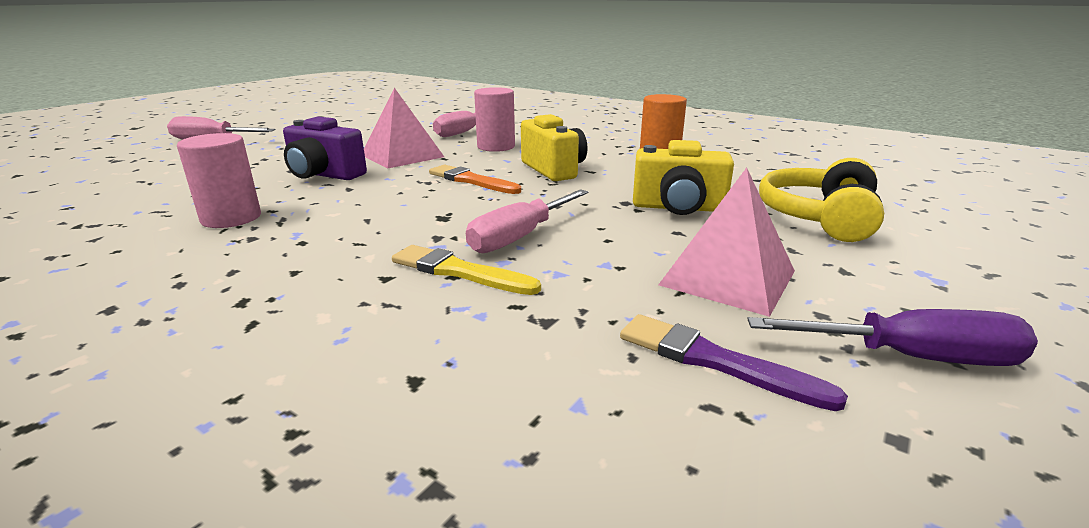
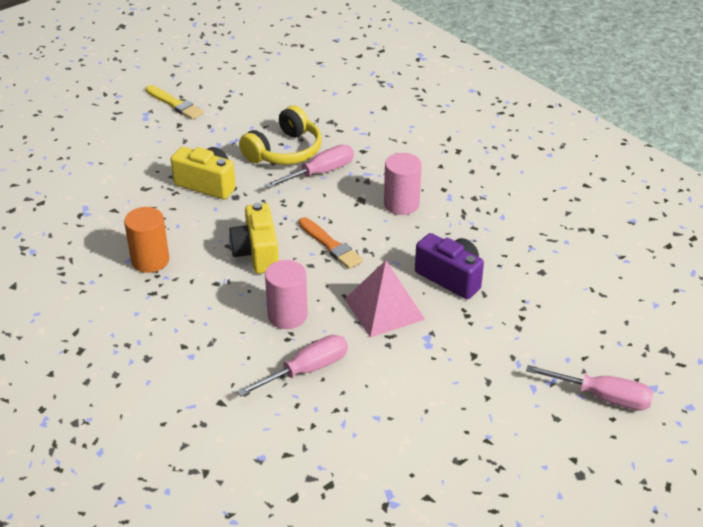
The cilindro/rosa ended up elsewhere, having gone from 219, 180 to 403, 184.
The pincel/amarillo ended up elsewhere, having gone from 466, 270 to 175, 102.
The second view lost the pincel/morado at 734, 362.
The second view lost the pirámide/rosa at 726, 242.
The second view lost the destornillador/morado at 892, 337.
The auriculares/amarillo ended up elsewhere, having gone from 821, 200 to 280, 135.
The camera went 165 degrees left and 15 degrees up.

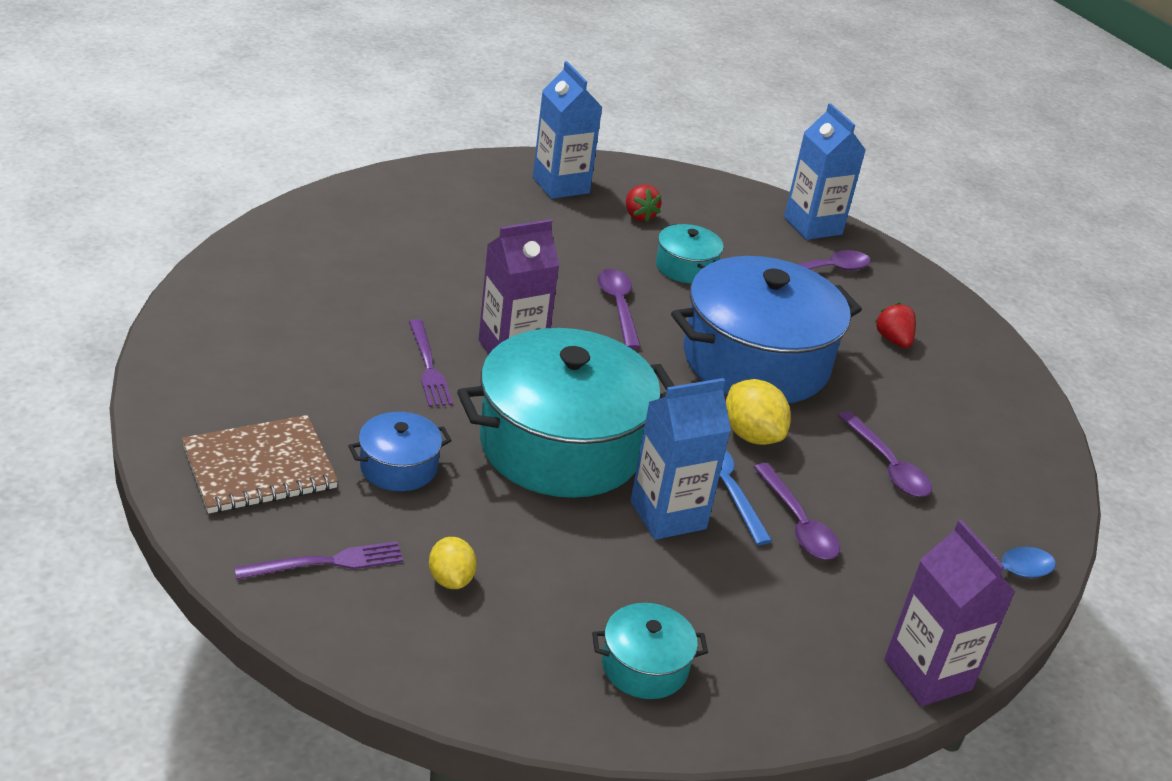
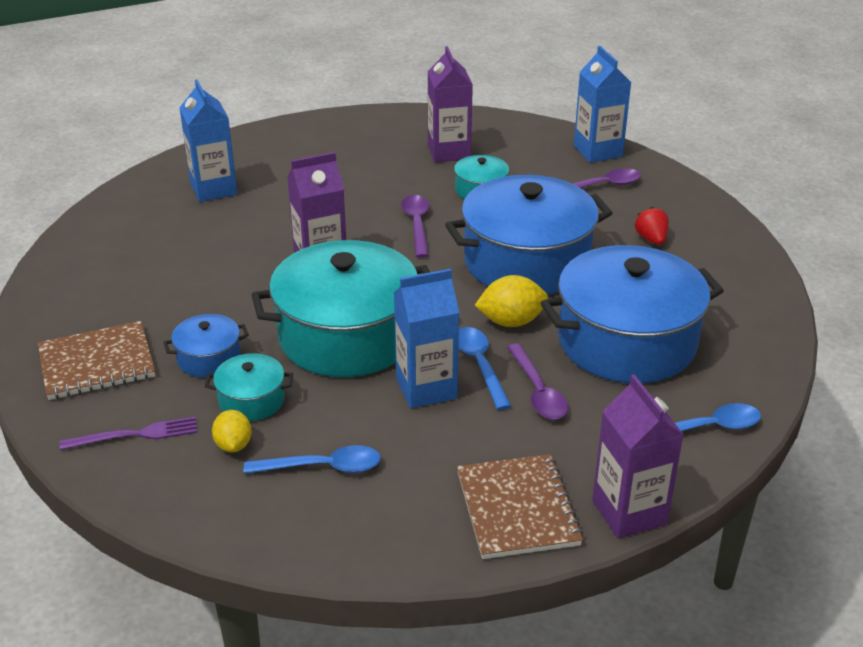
The second view lost the tenedor/morado at 431, 363.
The cartón de leche/azul ended up elsewhere, having gone from 568, 130 to 208, 141.
The olla/turquesa ended up elsewhere, having gone from 650, 651 to 249, 387.
Where the fresa/rojo stood at 644, 203, the cartón de leche/morado came to stand at 450, 104.
The limón/amarillo at 758, 412 ended up facing another way, 75 degrees counterclockwise from before.
Where the cuchara/morado stood at 885, 454, the olla/azul came to stand at 632, 314.
The second view gained the cuchara/azul at 312, 459.
The second view gained the cuaderno/marrón at 520, 506.
The camera went 10 degrees right and 0 degrees up.

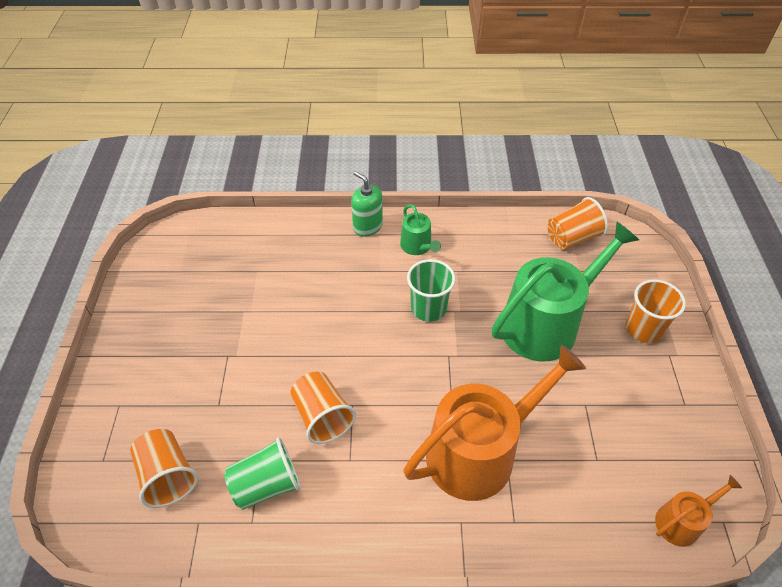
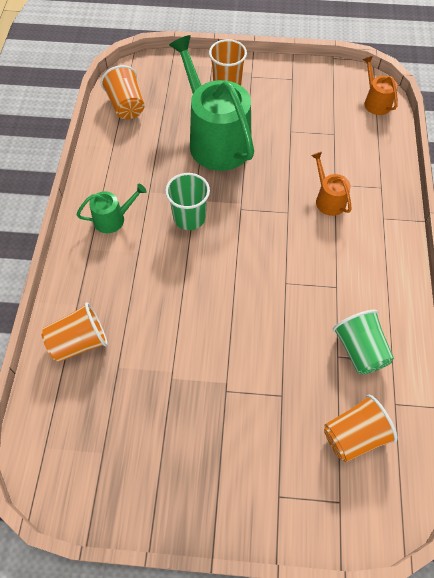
The vaso/naranja ended up elsewhere, having gone from 323, 407 to 74, 332.
The second view lost the dispensador de jabón/verde at 367, 204.
The size of the regadera/naranja at 494, 423 changed by a factor of 0.46.
The camera went 85 degrees left and 10 degrees up.

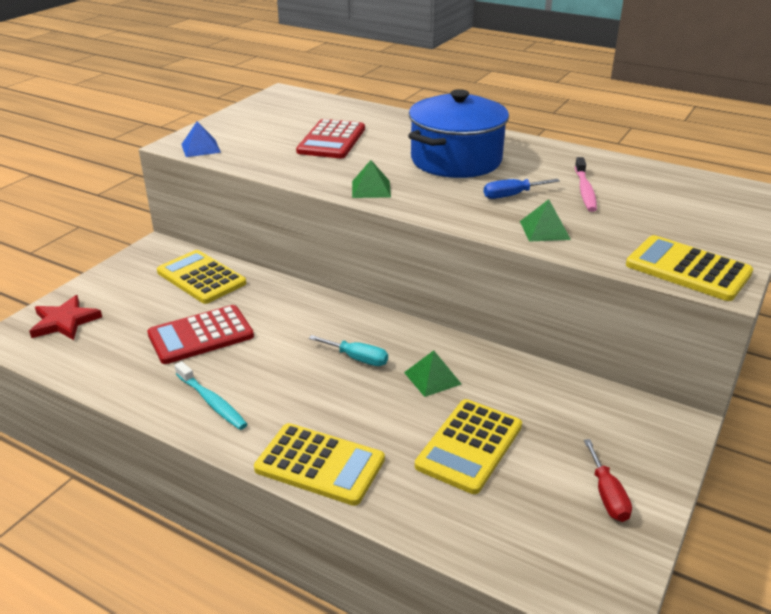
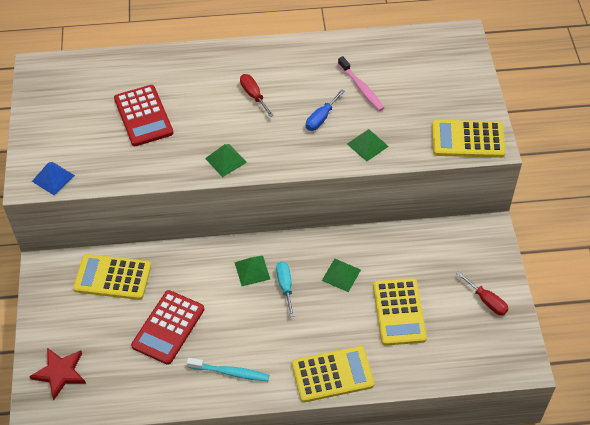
The destornillador/turquesa at 348, 350 ended up facing another way, 90 degrees counterclockwise from before.
Where the olla/azul stood at 458, 133, the destornillador/rojo came to stand at 257, 95.
The second view gained the pirámide/verde at 252, 271.
The camera went 35 degrees left and 20 degrees up.

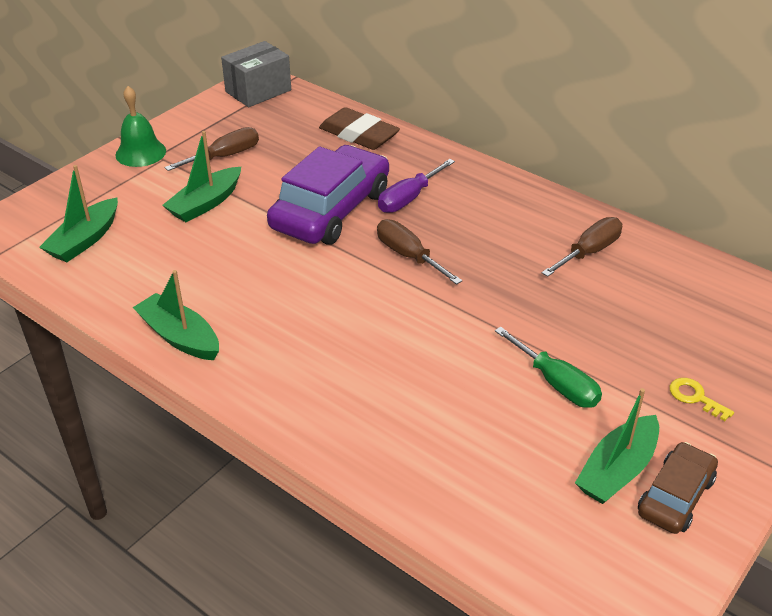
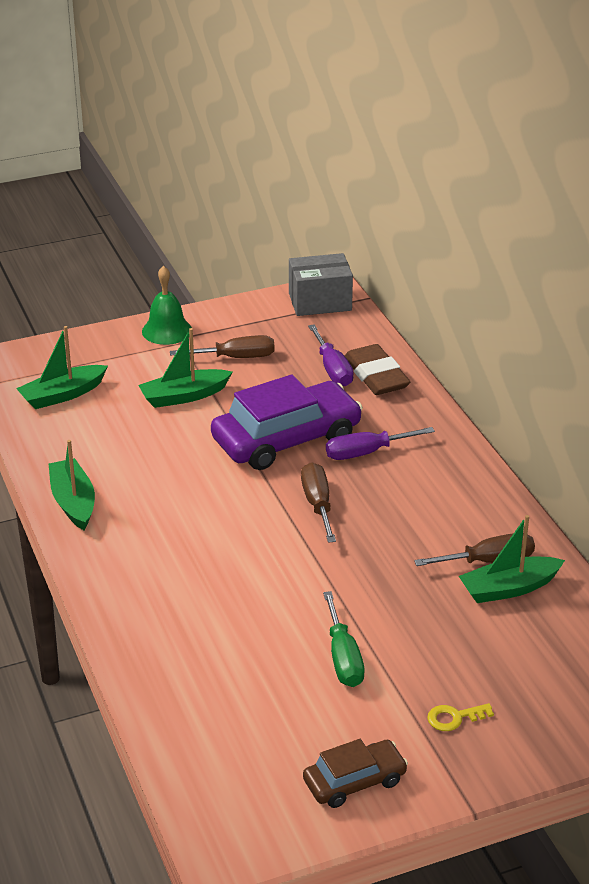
The barco/verde ended up elsewhere, having gone from 617, 446 to 512, 559.
The llave/amarillo at 702, 399 ended up facing another way, 90 degrees counterclockwise from before.
The second view gained the destornillador/morado at 330, 355.
The camera went 30 degrees right and 5 degrees down.

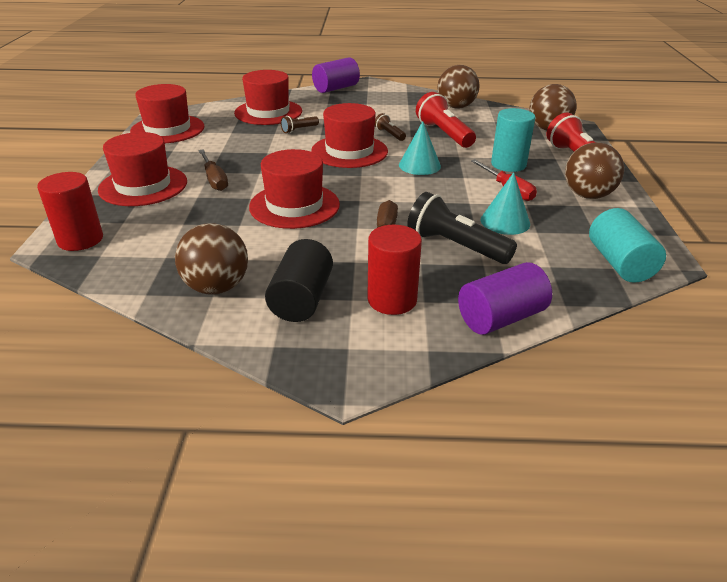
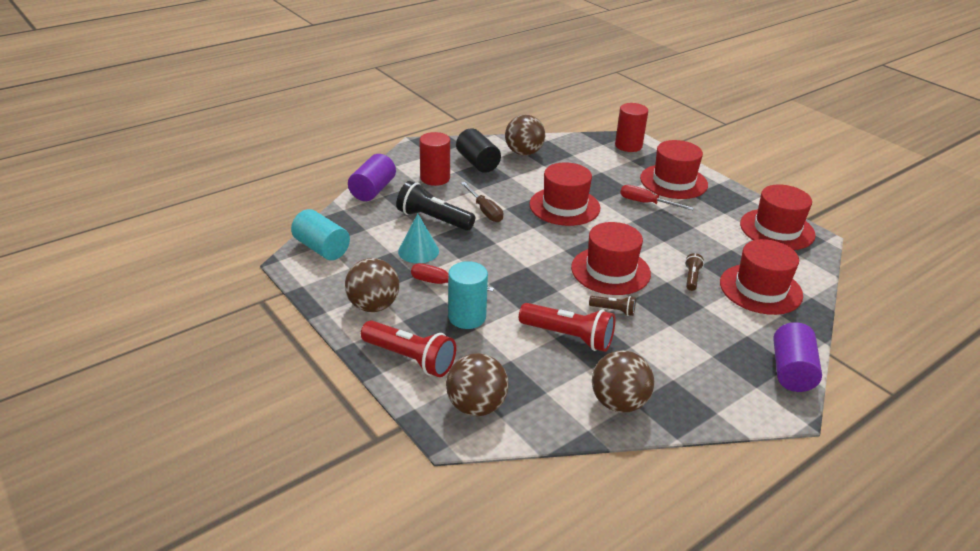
What was the destornillador/marrón at 213, 170 turned into the destornillador/rojo at 657, 197.
The second view lost the cono/turquesa at 420, 148.
The lámpara de mano/negro at 462, 228 ended up facing another way, 150 degrees counterclockwise from before.
The camera went 140 degrees right and 0 degrees up.

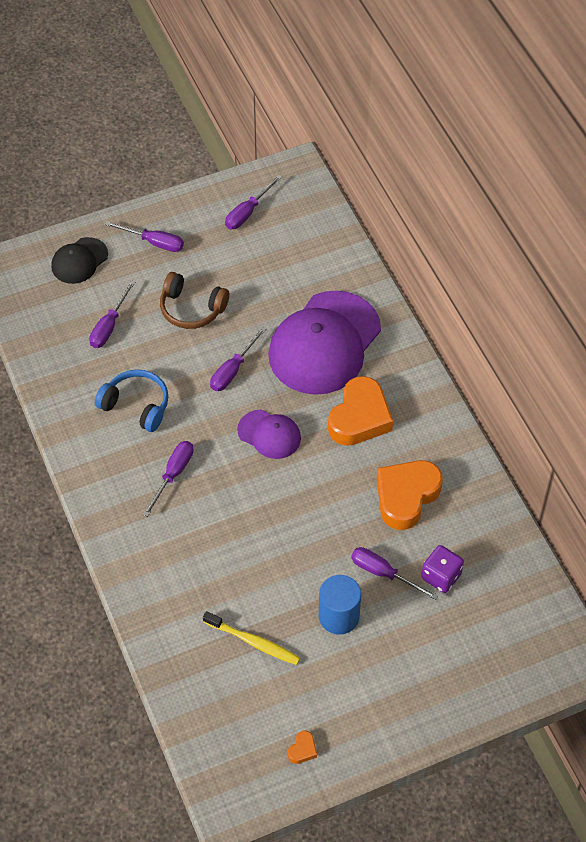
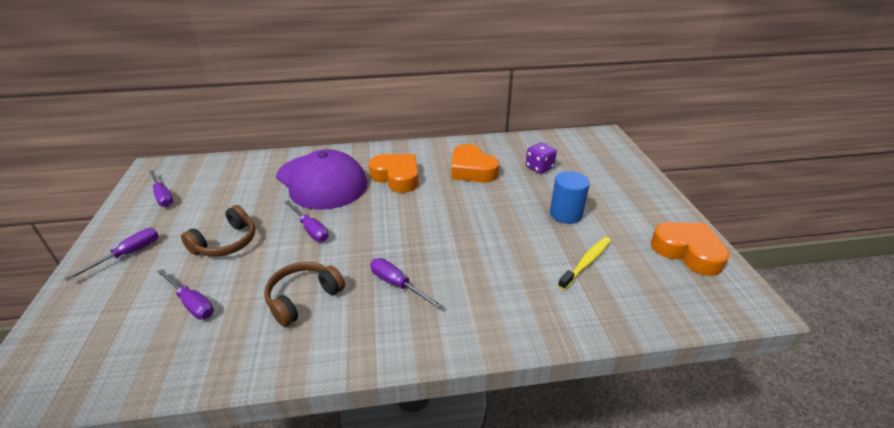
The second view lost the gorra/negro at 79, 260.
What was the auriculares/azul at 132, 400 turned into the auriculares/marrón at 304, 294.
The second view lost the gorra/morado at 269, 434.
The size of the corazón/naranja at 302, 747 changed by a factor of 2.48.
The second view lost the destornillador/morado at 394, 573.
The camera went 75 degrees left and 20 degrees down.

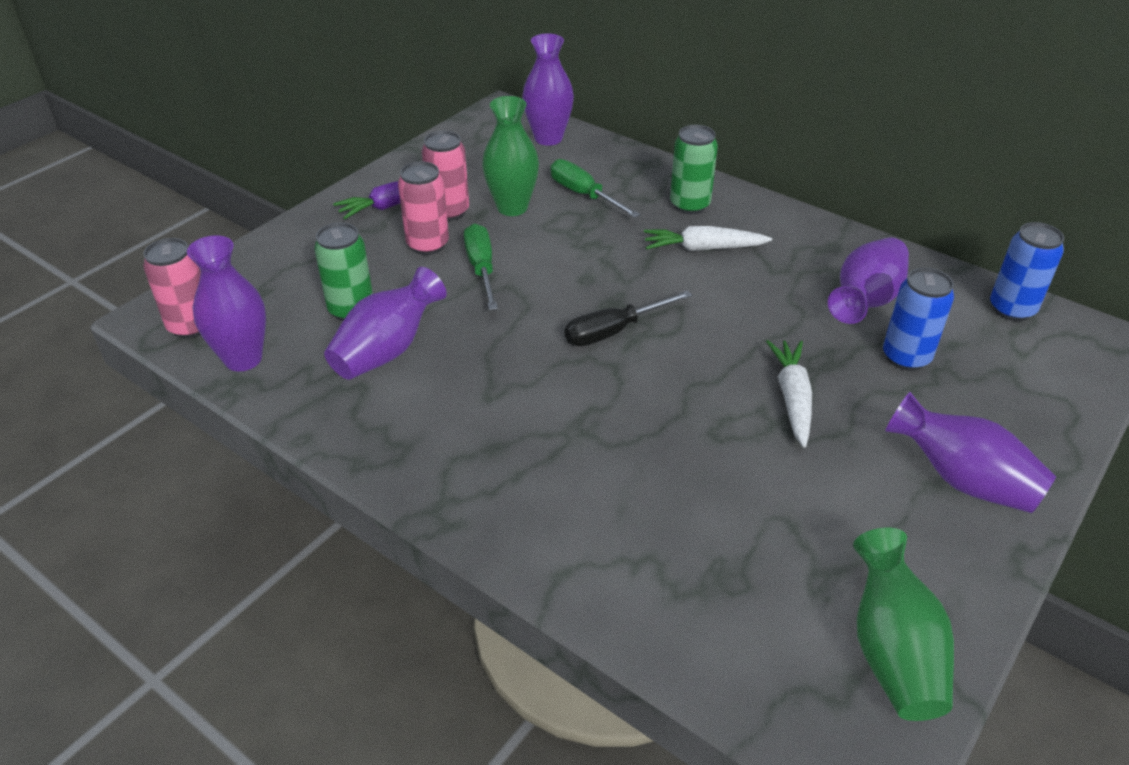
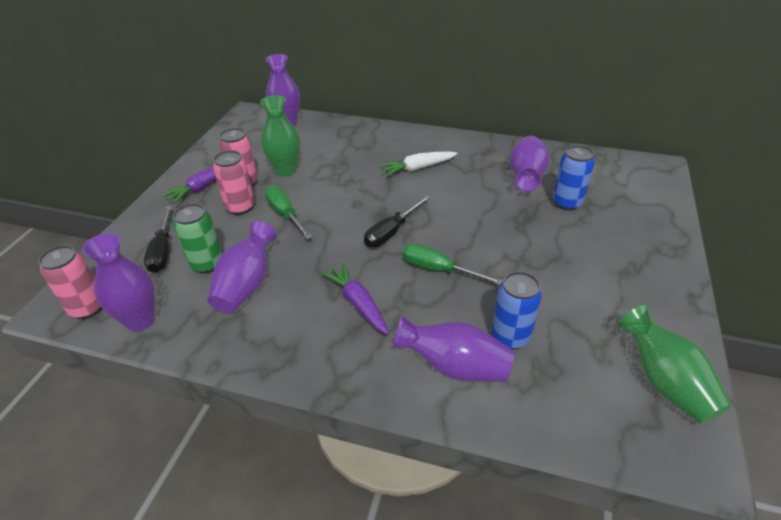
The destornillador/verde ended up elsewhere, having gone from 595, 188 to 453, 264.
The second view lost the lata/verde at 694, 169.
The second view lost the zanahoria/blanco at 789, 394.
The florero/morado ended up elsewhere, having gone from 970, 452 to 454, 349.
The lata/azul ended up elsewhere, having gone from 1027, 271 to 516, 310.
The second view gained the destornillador/negro at 158, 239.
The second view gained the zanahoria/morado at 355, 299.
The camera went 20 degrees left and 0 degrees up.

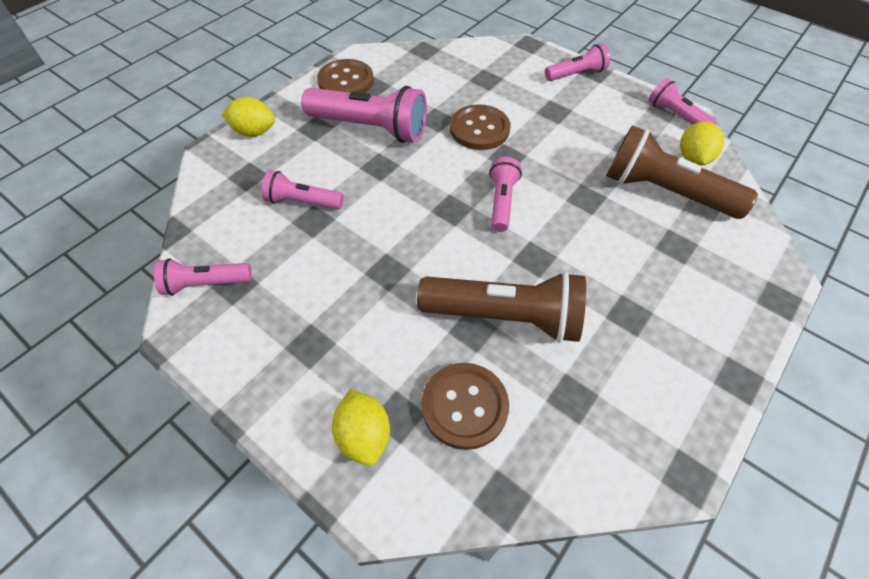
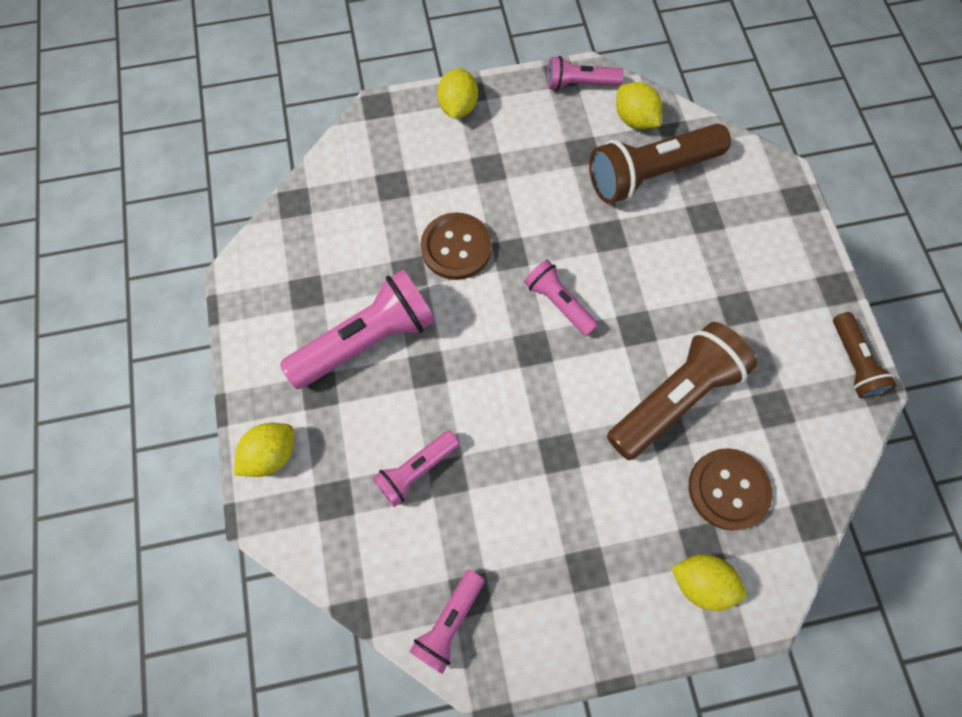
The second view lost the botón/marrón at 345, 76.
Where the lámpara de mano/rosa stood at 577, 62, the limón/amarillo came to stand at 457, 93.
The second view gained the lámpara de mano/marrón at 865, 355.
The camera went 50 degrees left and 15 degrees up.

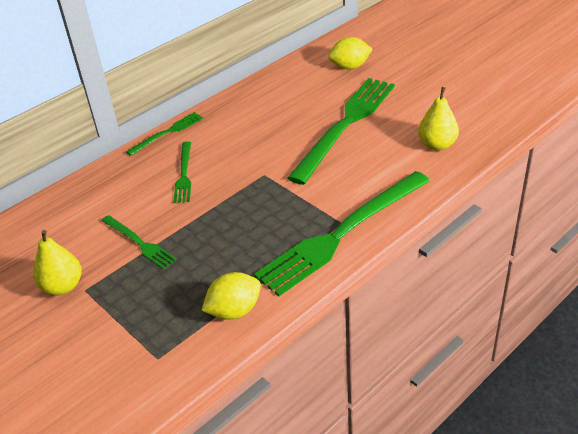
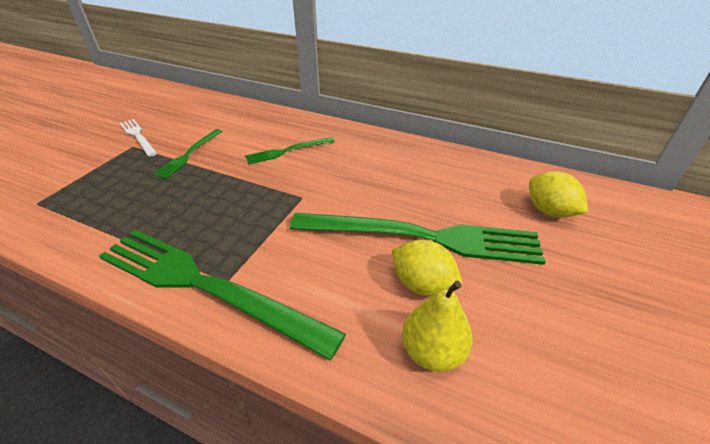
Where the pera/amarillo stood at 57, 262, the tenedor/blanco came to stand at 138, 138.
The second view lost the tenedor/verde at 164, 134.
The limón/amarillo ended up elsewhere, having gone from 231, 296 to 427, 268.
The camera went 65 degrees right and 0 degrees up.

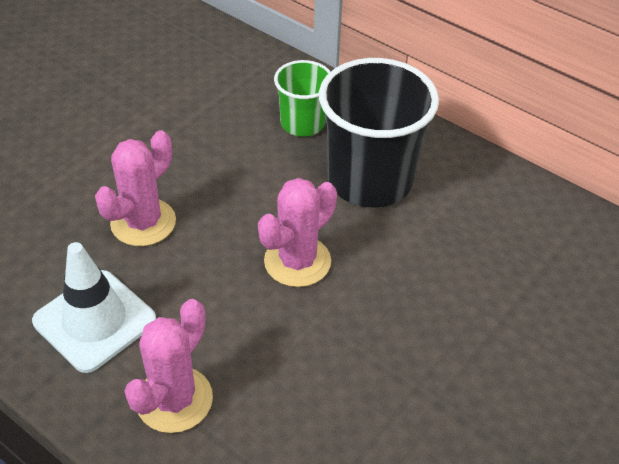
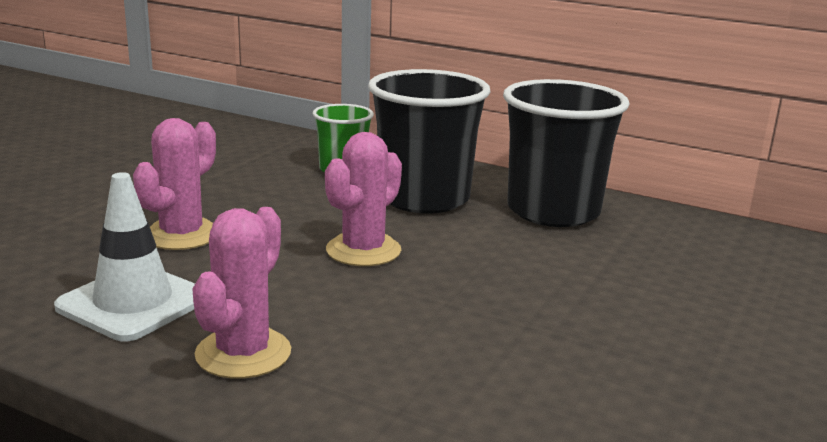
The second view gained the vaso/negro at 566, 153.
The camera went 10 degrees left and 25 degrees down.

